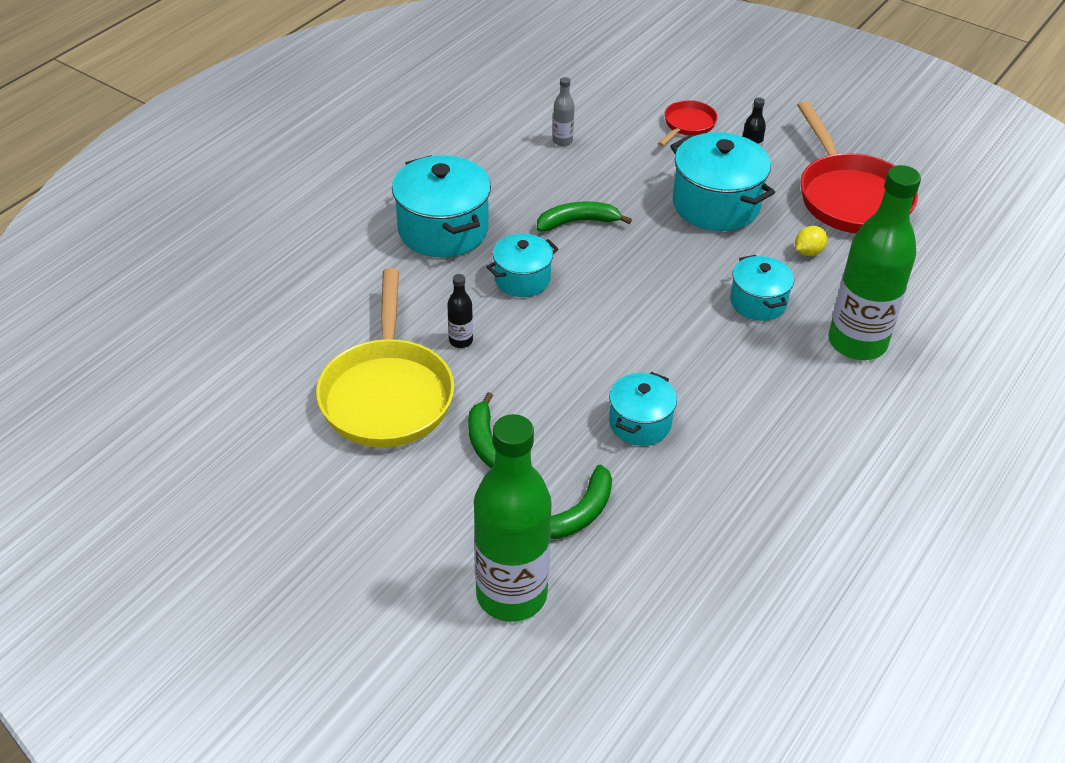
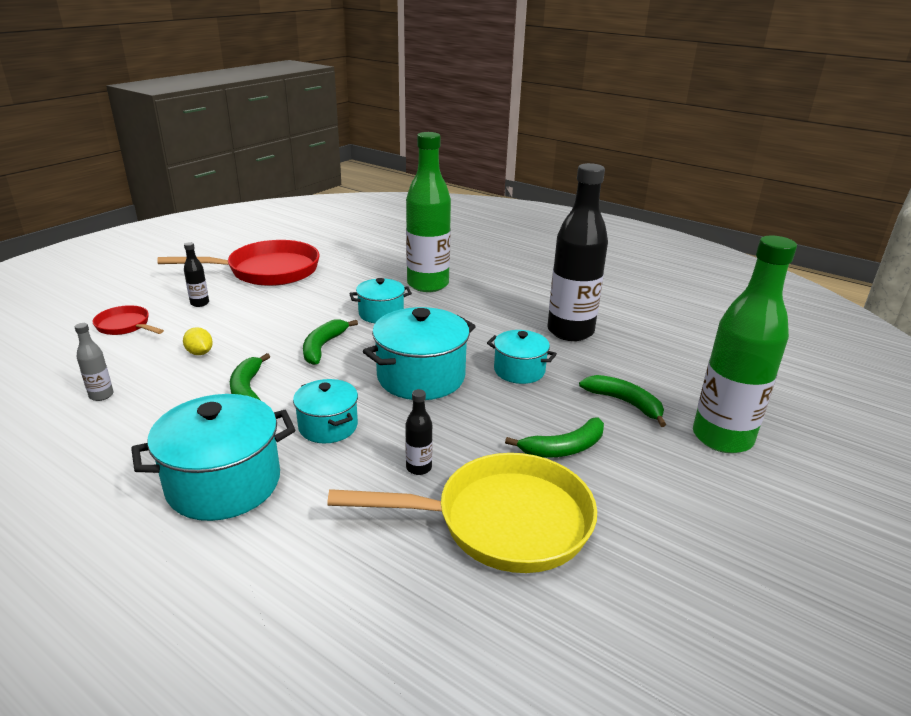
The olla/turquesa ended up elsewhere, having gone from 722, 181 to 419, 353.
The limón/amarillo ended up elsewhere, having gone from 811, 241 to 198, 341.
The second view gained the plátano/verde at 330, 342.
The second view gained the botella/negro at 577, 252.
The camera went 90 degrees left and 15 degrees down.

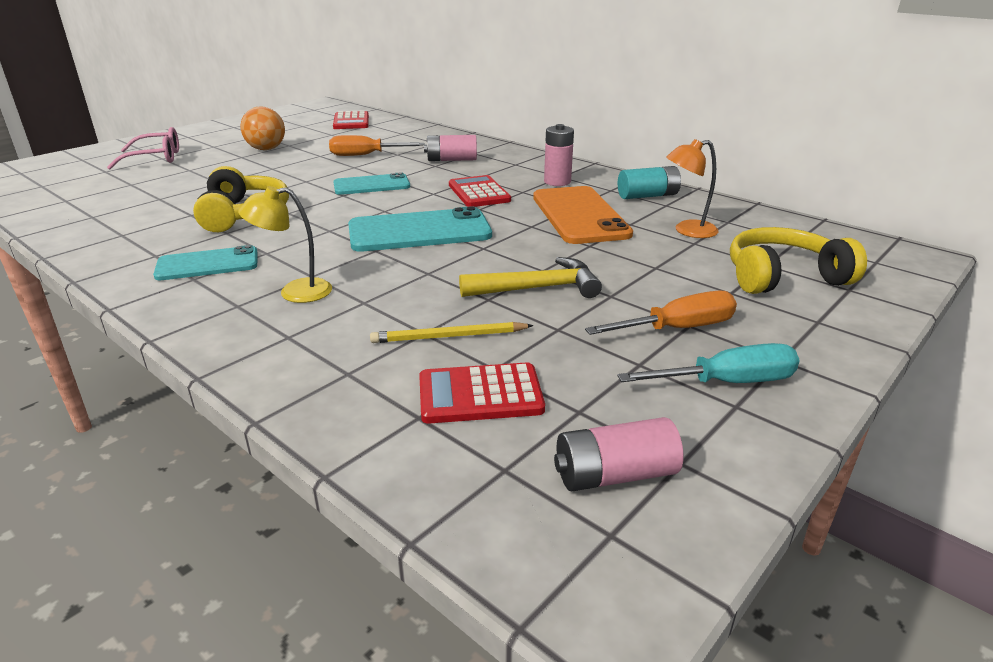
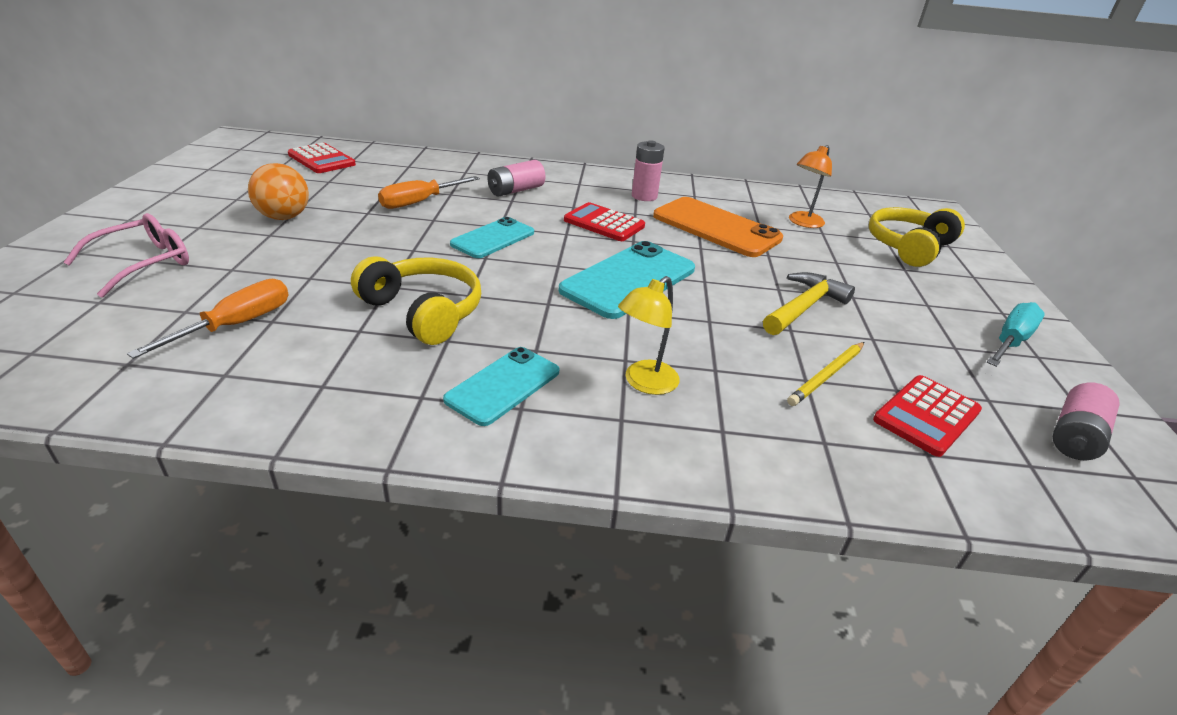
The destornillador/naranja ended up elsewhere, having gone from 661, 312 to 208, 319.
The second view lost the pila/turquesa at 649, 182.
The camera went 40 degrees left and 5 degrees up.

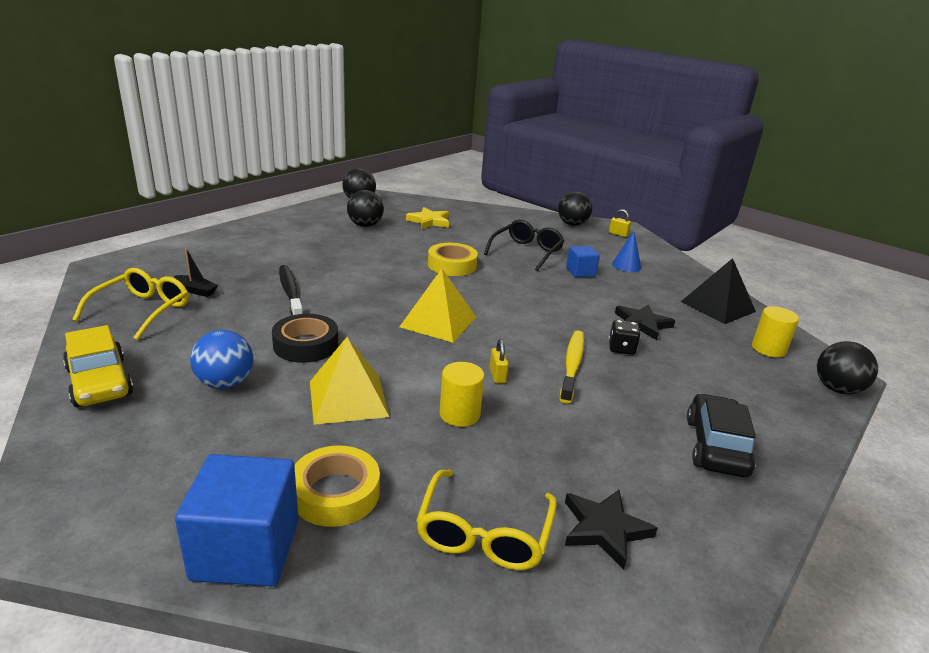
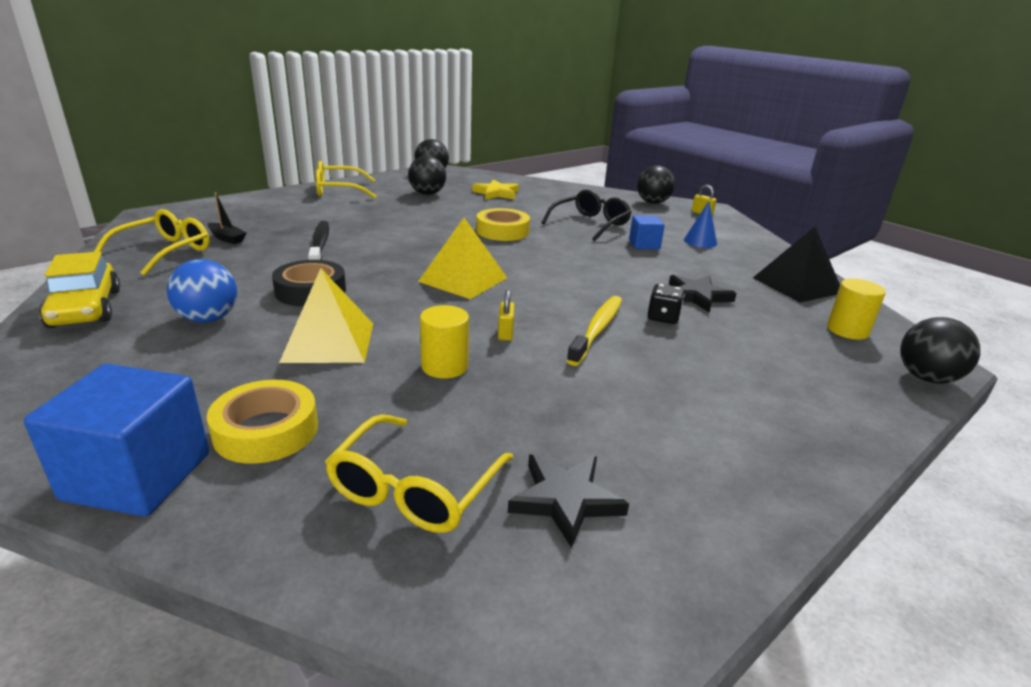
The second view lost the coche/negro at 721, 435.
The second view gained the gafas/amarillo at 346, 180.
The camera went 10 degrees right and 0 degrees up.

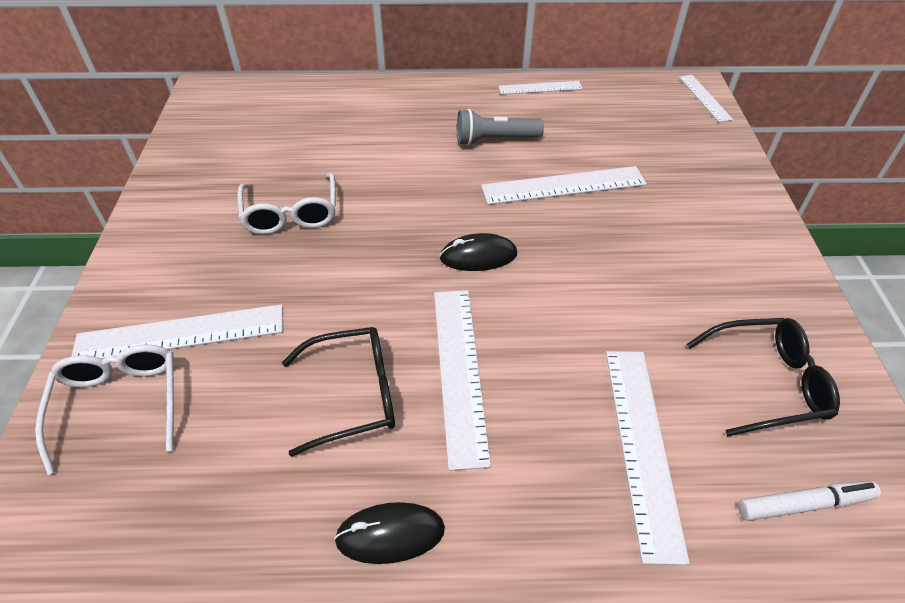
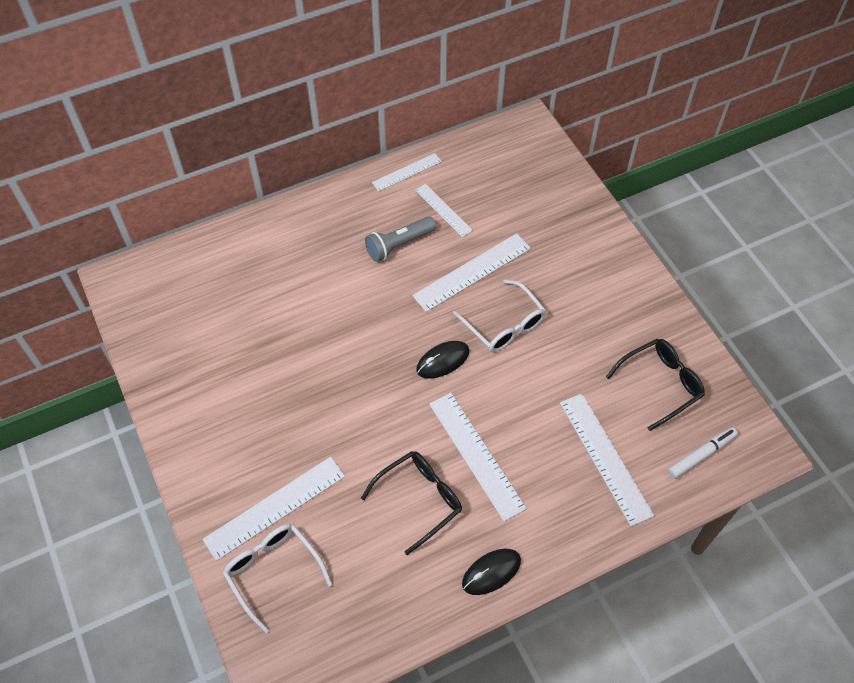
The gafas/blanco ended up elsewhere, having gone from 286, 203 to 499, 315.
The regla/blanco ended up elsewhere, having gone from 706, 98 to 444, 210.
The camera went 25 degrees left and 10 degrees up.

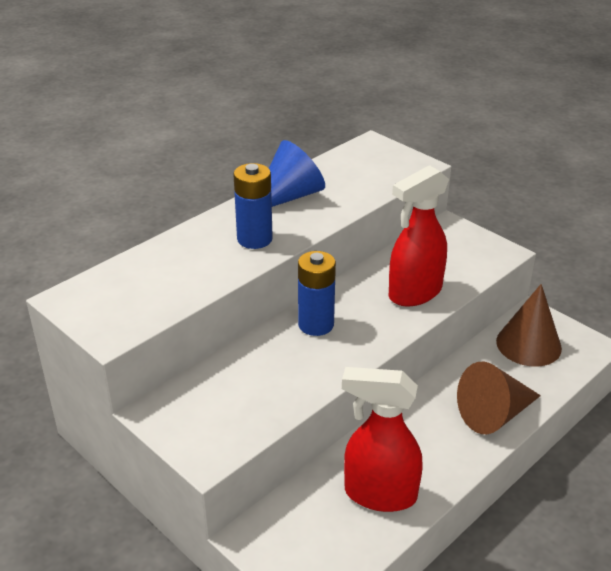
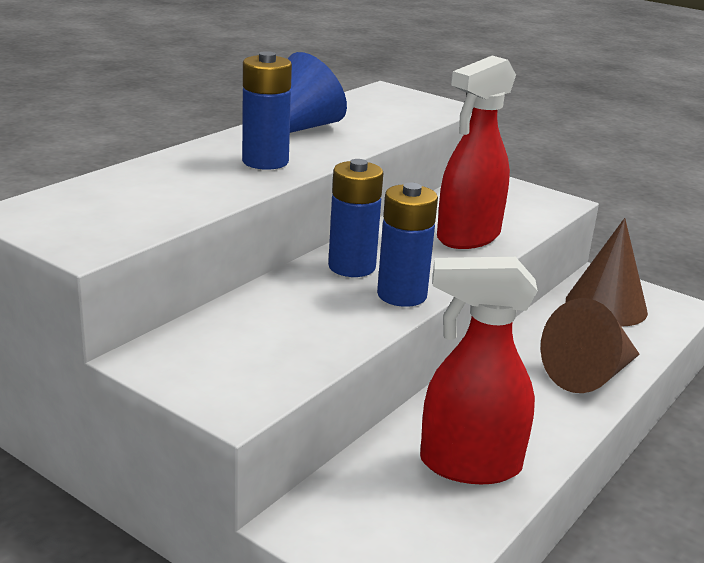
The second view gained the pila/azul at 407, 244.
The camera went 10 degrees left and 10 degrees down.

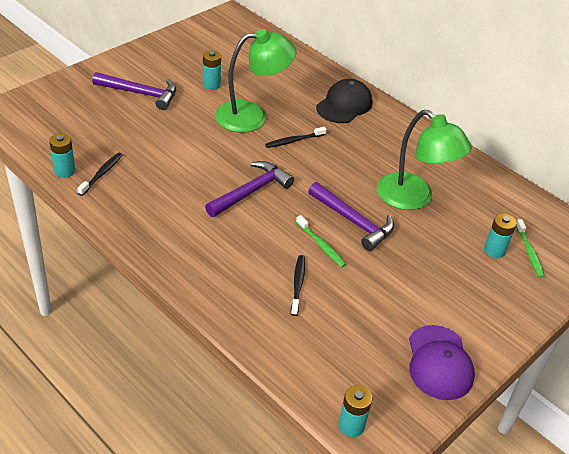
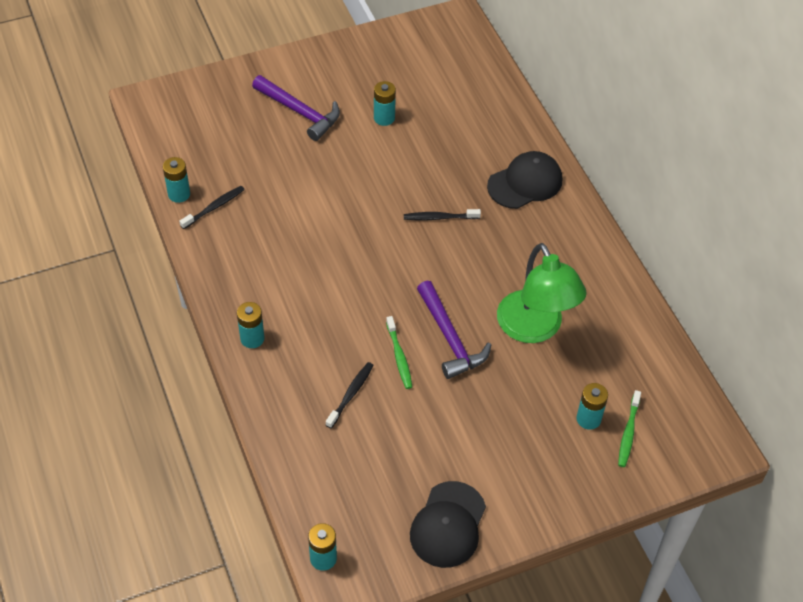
The second view lost the martillo/morado at 249, 189.
The second view lost the lámpara/verde at 256, 80.
What was the gorra/morado at 442, 362 turned into the gorra/negro at 448, 524.
The second view gained the pila/turquesa at 250, 325.
The camera went 25 degrees right and 10 degrees up.

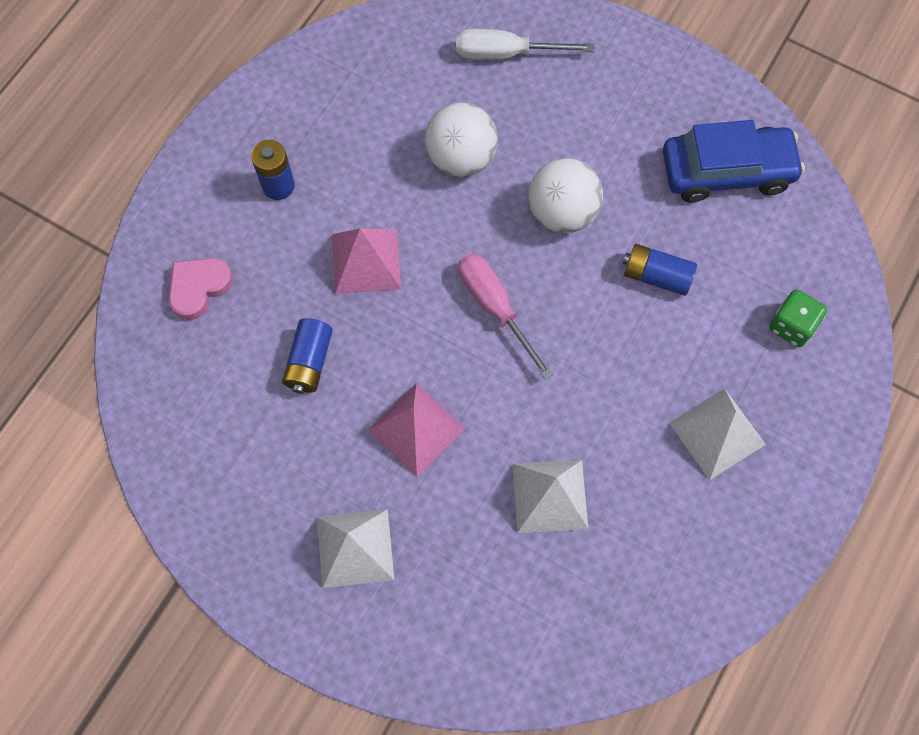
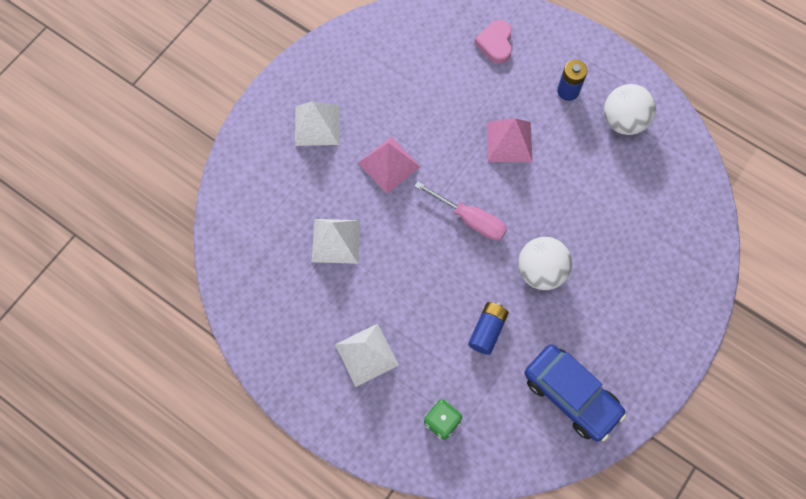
The corazón/rosa at 201, 289 ended up facing another way, 135 degrees counterclockwise from before.
The second view lost the pila/azul at 307, 356.
The pelota/blanco ended up elsewhere, having gone from 461, 140 to 630, 109.
The second view lost the destornillador/blanco at 525, 44.
The destornillador/rosa at 506, 316 ended up facing another way, 60 degrees clockwise from before.
The coche/azul at 734, 161 ended up facing another way, 45 degrees counterclockwise from before.
The camera went 95 degrees right and 0 degrees up.

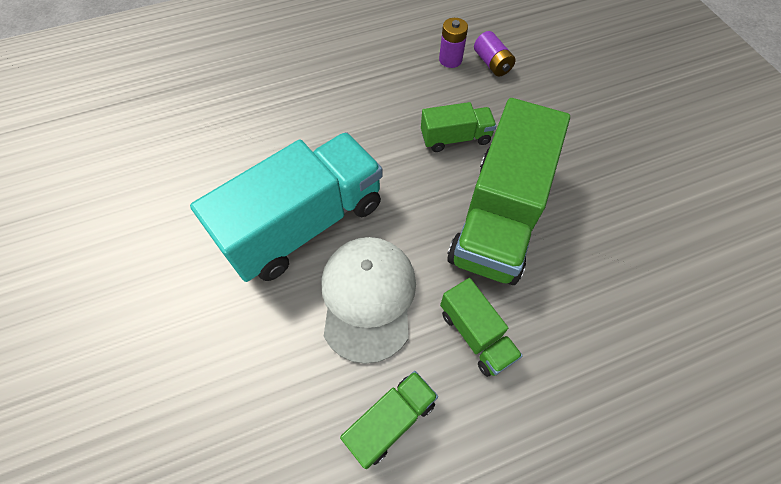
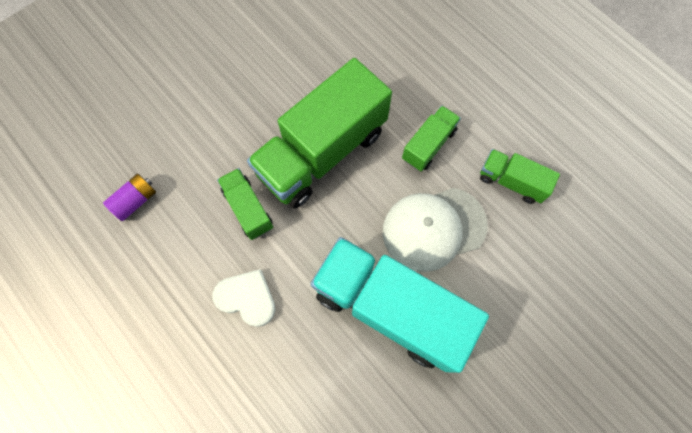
The second view lost the pila/morado at 453, 43.
The camión/verde at 508, 191 ended up facing another way, 135 degrees clockwise from before.
The second view gained the corazón/blanco at 243, 298.
The camera went 110 degrees left and 10 degrees up.

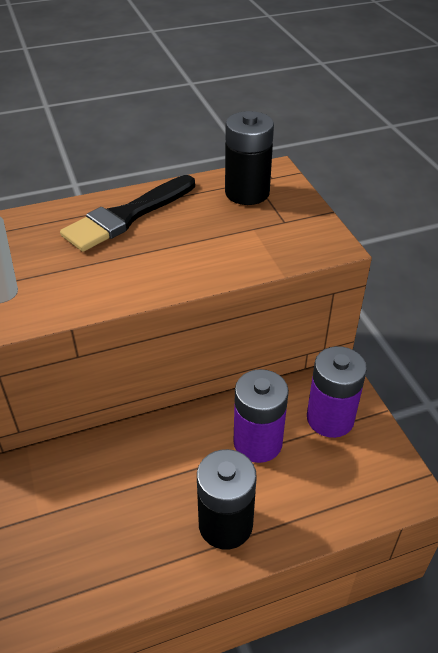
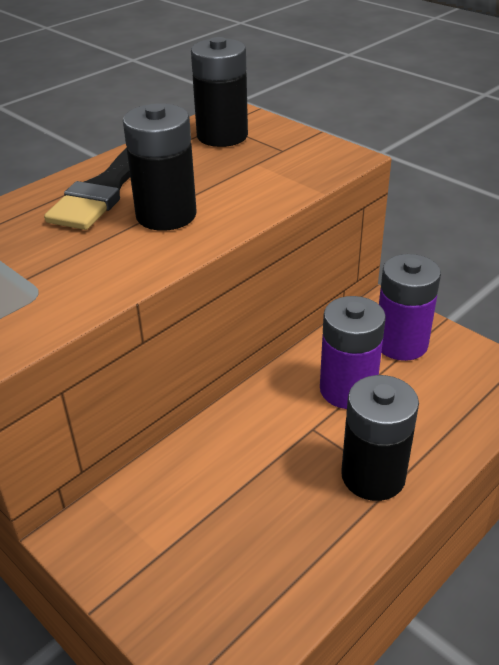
The second view gained the pila/negro at 160, 167.
The camera went 25 degrees left and 5 degrees down.

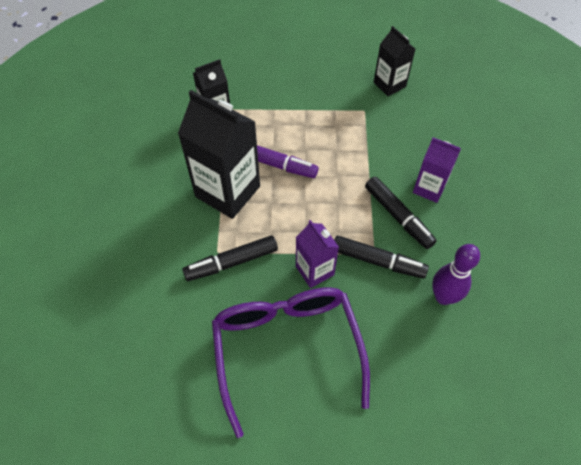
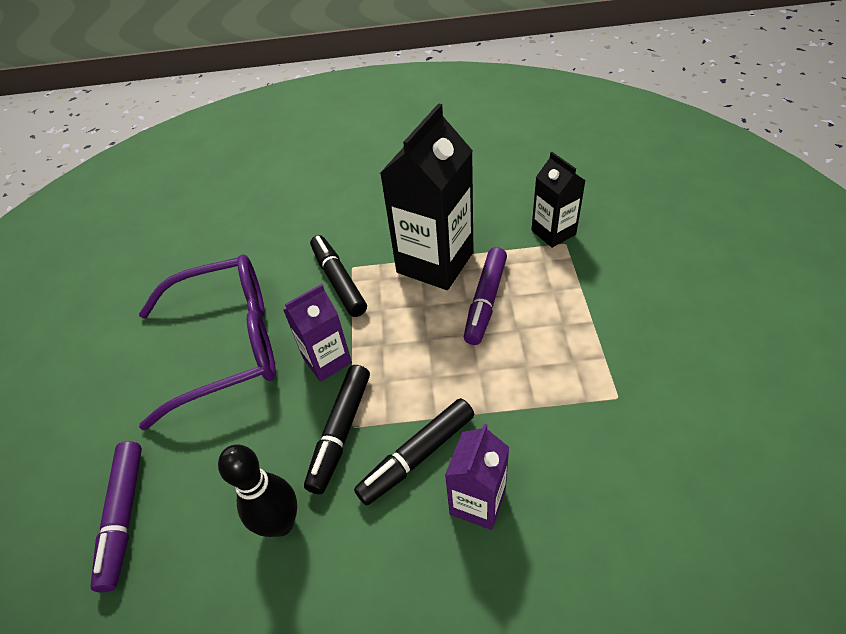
The second view lost the cartón de leche/negro at 394, 61.
What was the bolo/morado at 456, 274 turned into the bolo/negro at 257, 490.
The second view gained the rotulador/morado at 116, 516.
The camera went 90 degrees right and 10 degrees down.

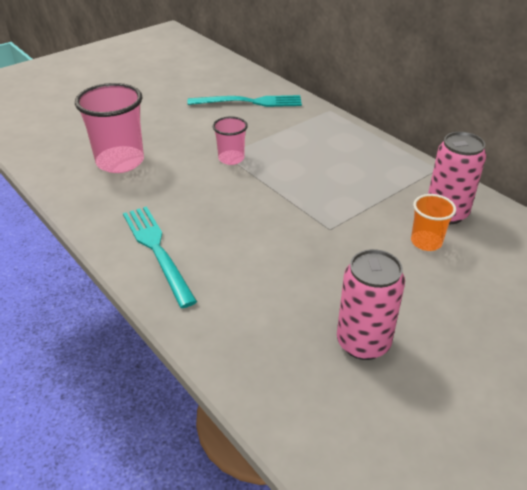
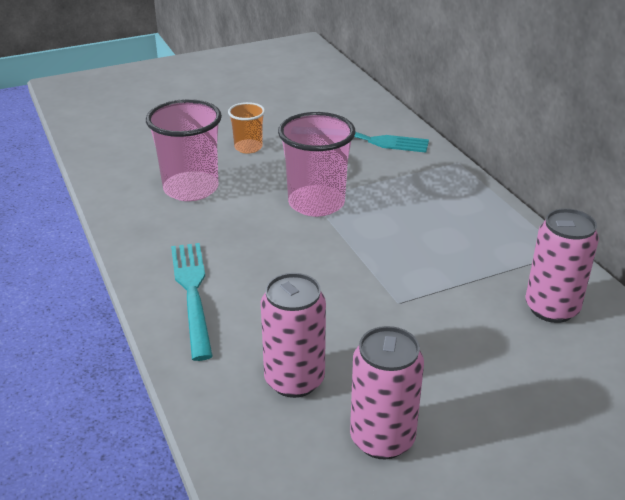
The size of the vaso/rosa at 230, 141 changed by a factor of 1.82.
The vaso/naranja ended up elsewhere, having gone from 433, 222 to 246, 128.
The second view gained the lata/rosa at 293, 335.
The camera went 15 degrees right and 5 degrees down.

